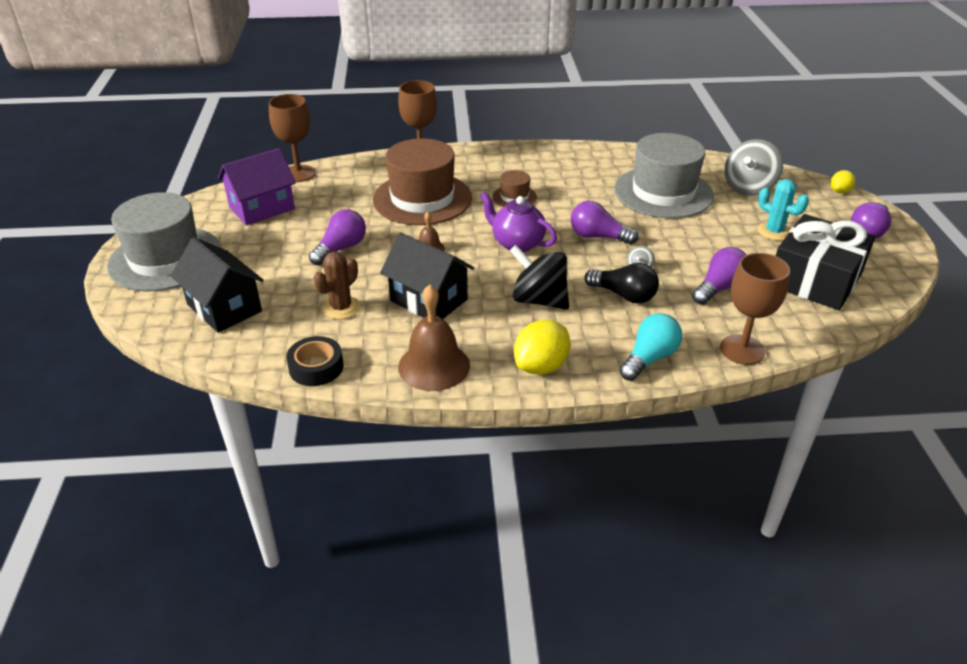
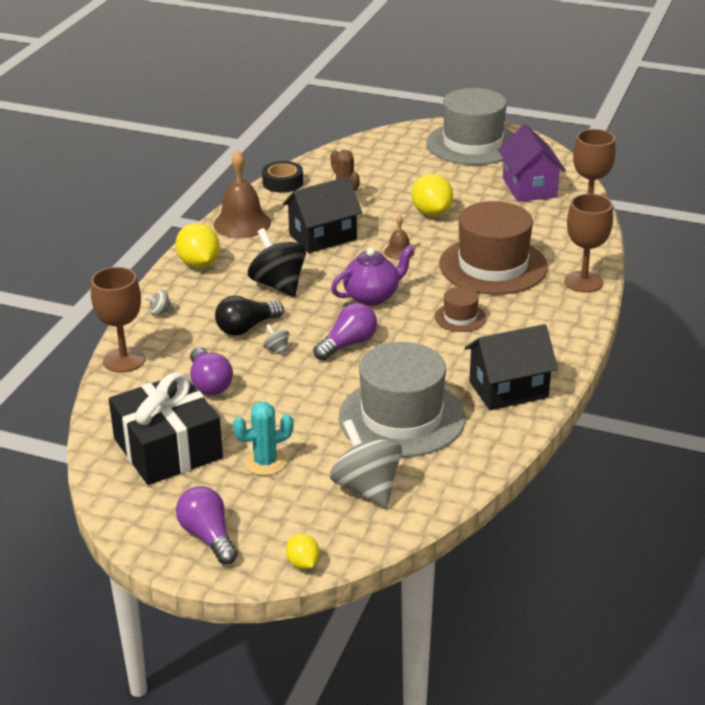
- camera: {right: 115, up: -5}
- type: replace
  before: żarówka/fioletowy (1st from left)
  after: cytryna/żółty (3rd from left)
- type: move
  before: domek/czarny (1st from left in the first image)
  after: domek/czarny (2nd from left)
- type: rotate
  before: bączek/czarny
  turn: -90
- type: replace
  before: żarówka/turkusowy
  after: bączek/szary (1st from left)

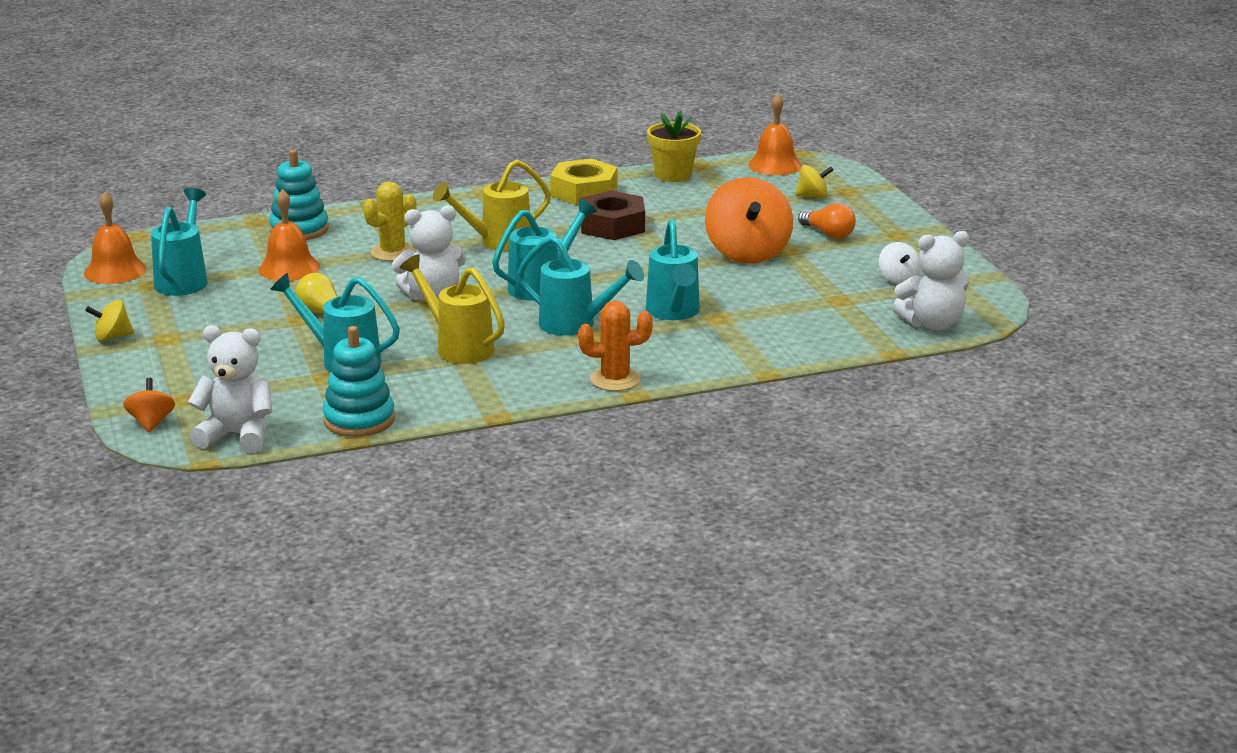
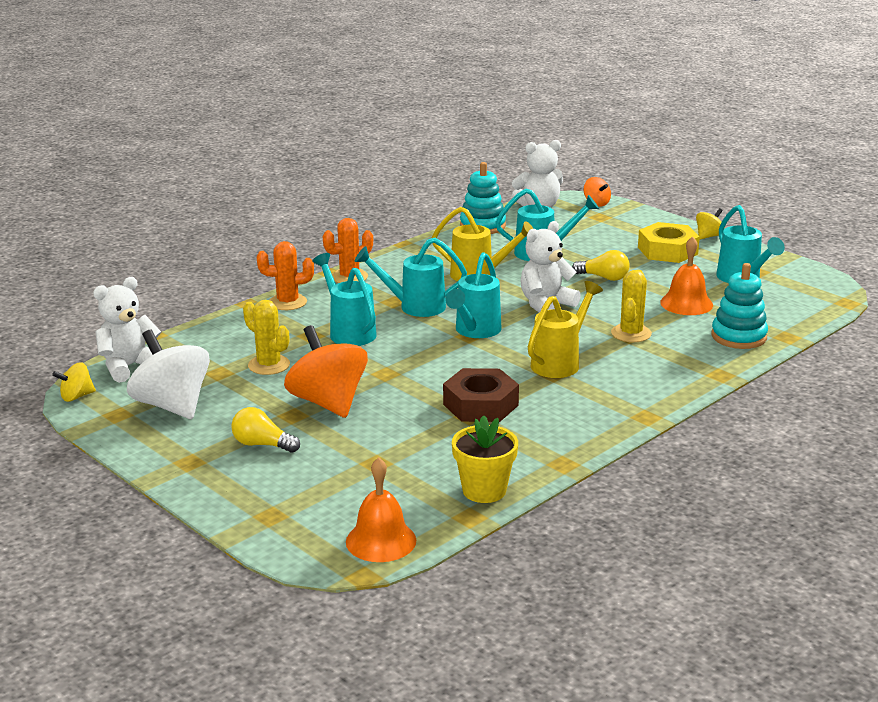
- camera: {right: 155, up: 0}
- type: move
  before: nakrętka/żółty
- type: move
  before: bączek/żółty (2nd from left in the first image)
  after: bączek/żółty (1st from left)
- type: delete
  before: dzwonek/pomarańczowy (1st from left)
- type: recolor
  before: żarówka/pomarańczowy
  after: żarówka/żółty (1st from left)
- type: resize
  before: bączek/biały
  scale: 2.09
- type: insert
  after: kaktus/pomarańczowy (1st from left)
- type: insert
  after: kaktus/żółty (1st from left)

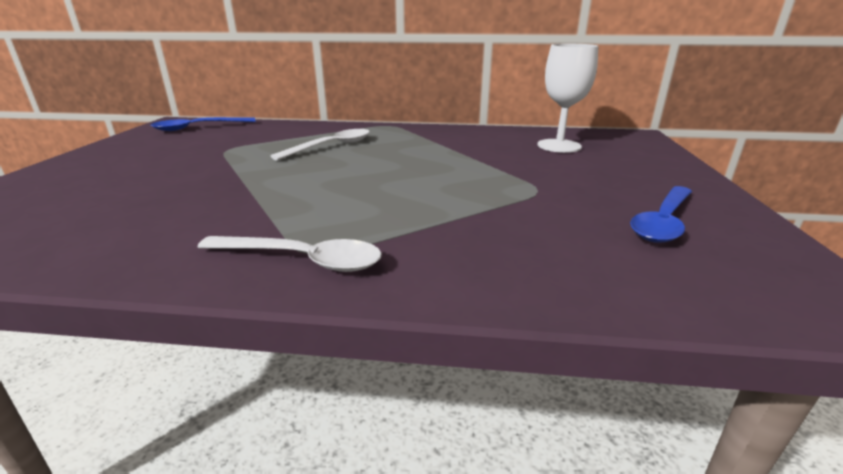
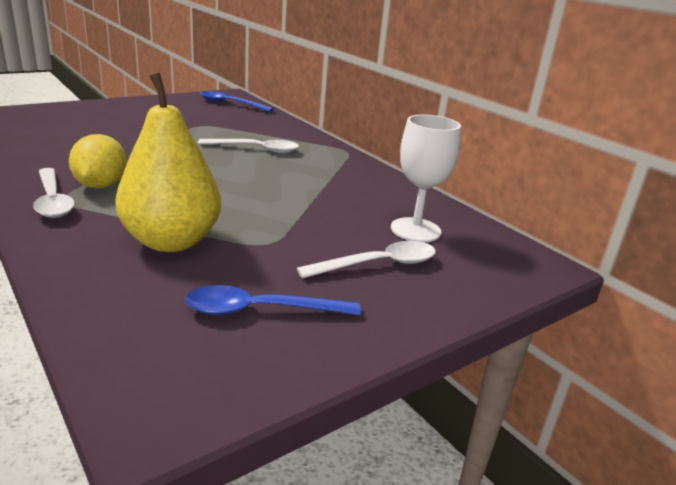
- camera: {right: 45, up: 0}
- type: insert
  after: gruszka/żółty
- type: insert
  after: cytryna/żółty
- type: insert
  after: łyżka/biały (3rd from left)

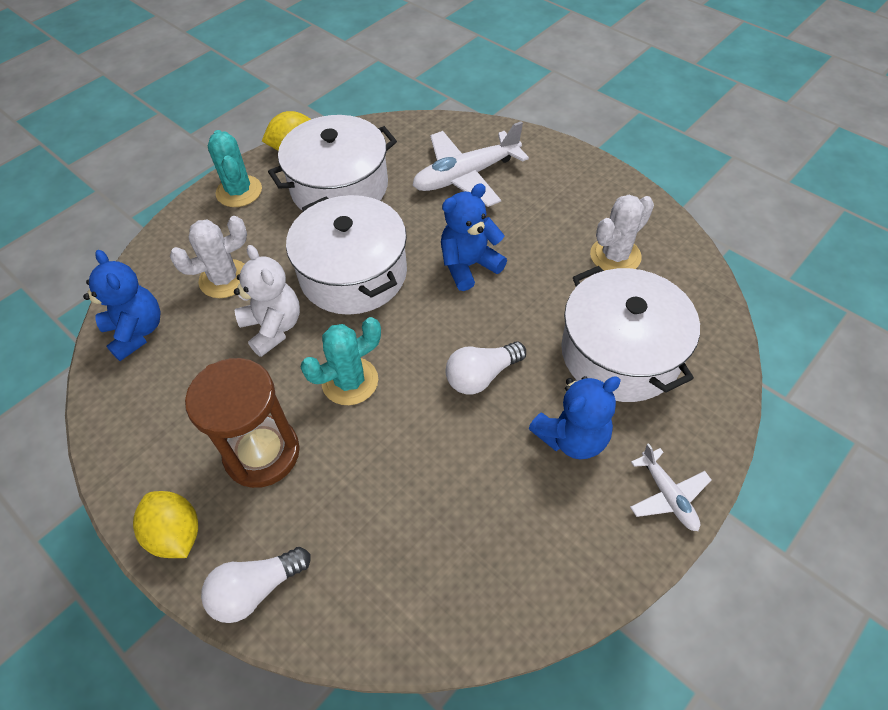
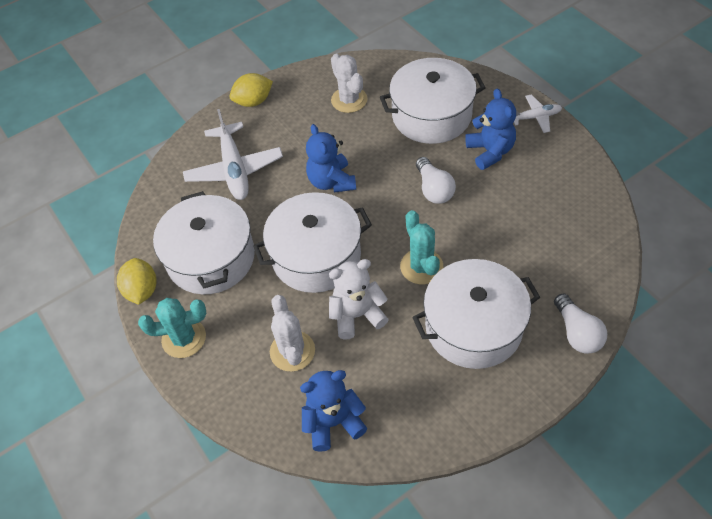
- camera: {right: -75, up: 0}
- type: replace
  before: klepsydra/brązowy
  after: garnek/biały (4th from left)
- type: move
  before: cytryna/żółty (1st from left in the first image)
  after: cytryna/żółty (2nd from left)

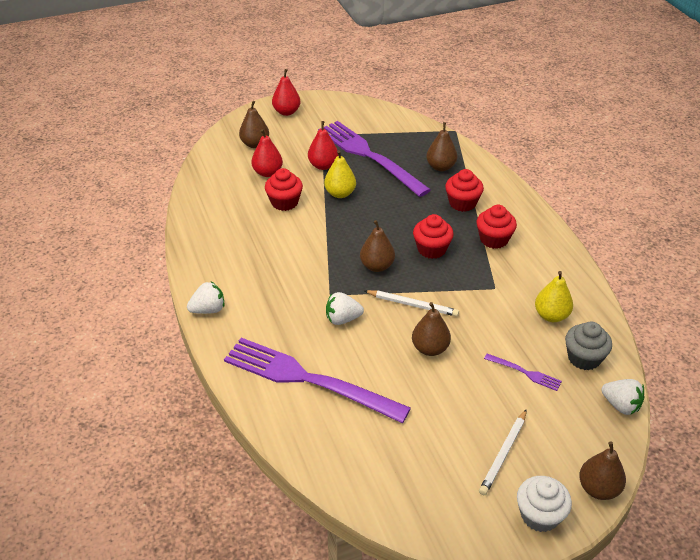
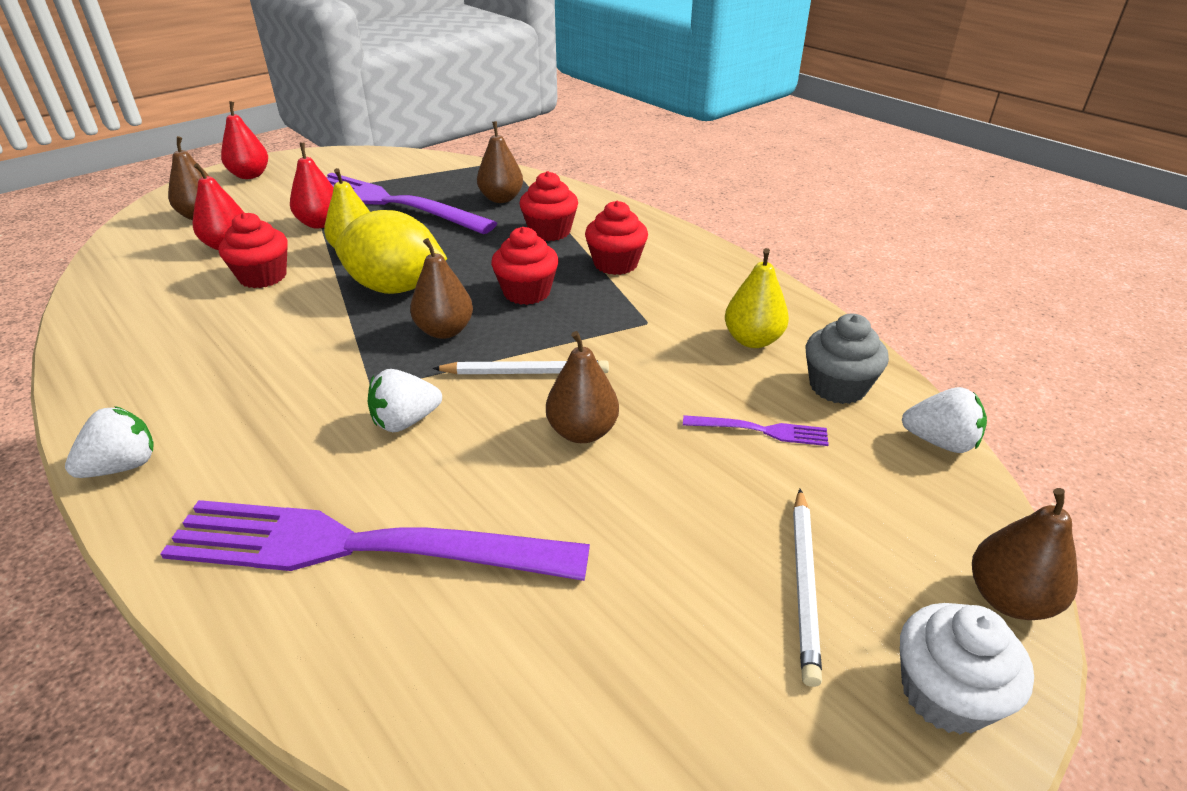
- camera: {right: -20, up: -5}
- type: insert
  after: cytryna/żółty

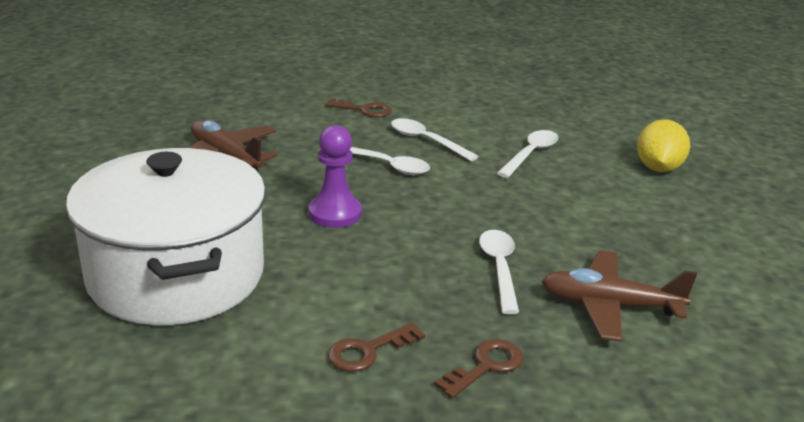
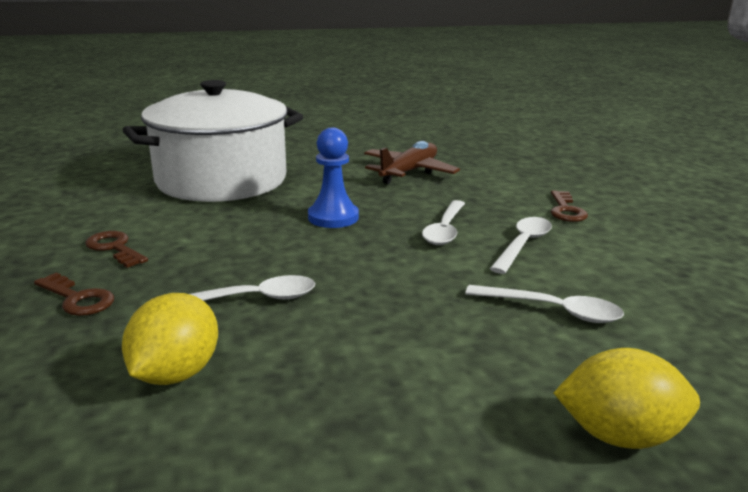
- camera: {right: 80, up: -5}
- type: recolor
  before: pionek/fioletowy
  after: pionek/niebieski
- type: replace
  before: samolot/brązowy (2nd from left)
  after: cytryna/żółty (1st from left)

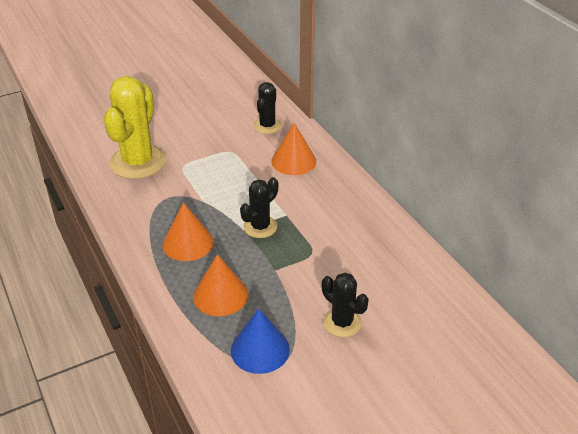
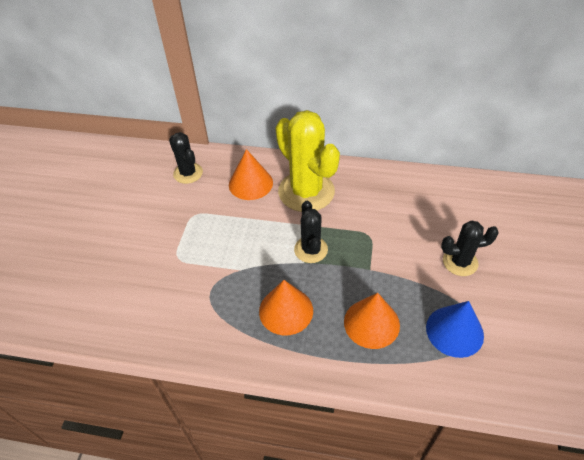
- camera: {right: -50, up: 10}
- type: move
  before: kaktus/żółty

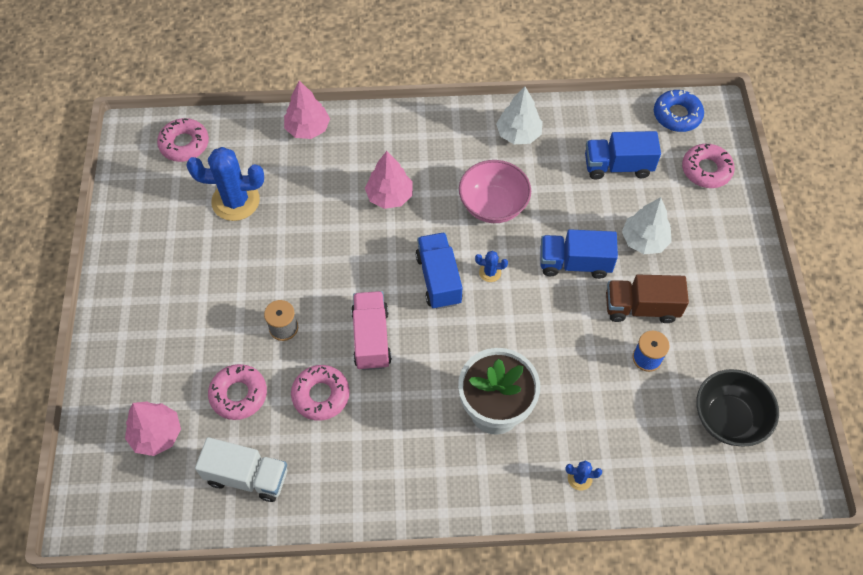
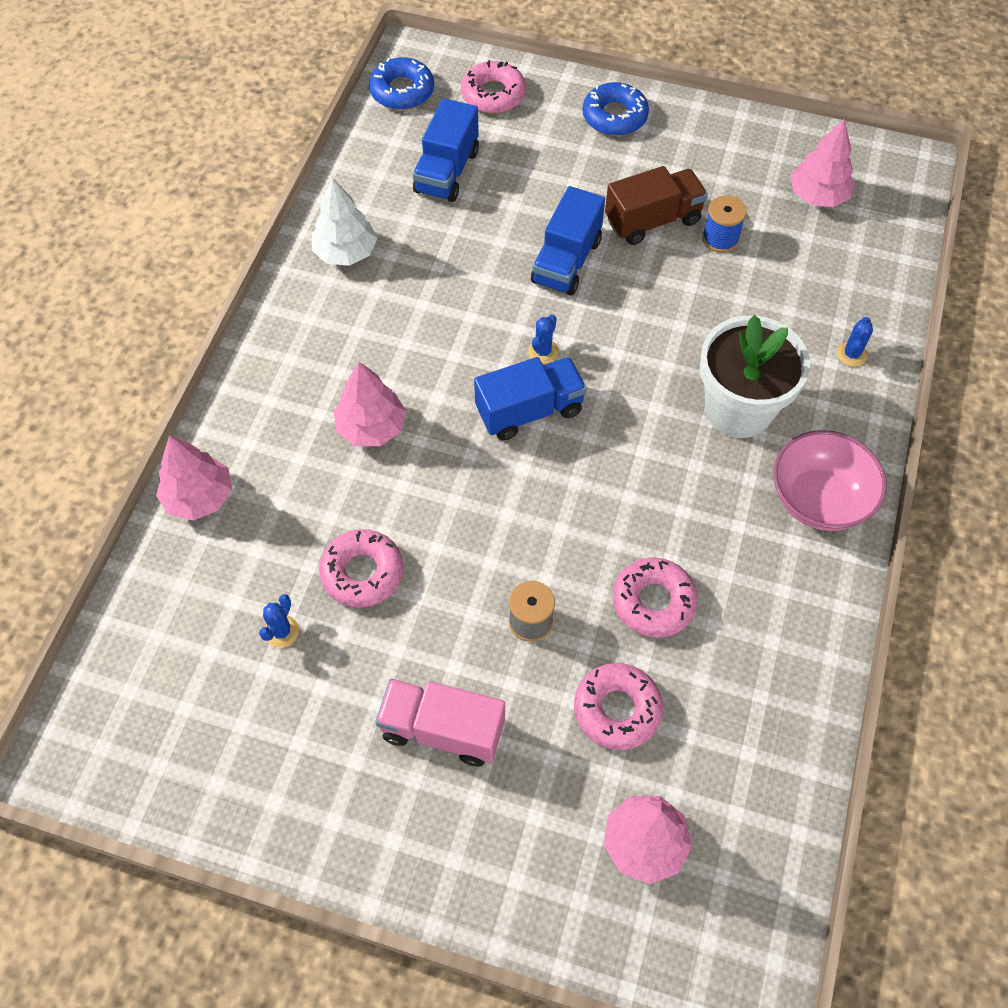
- camera: {right: -70, up: 0}
- type: move
  before: donut/różowy (1st from left)
- type: resize
  before: kaktus/niebieski (1st from left)
  scale: 0.44
- type: move
  before: miska/różowy
- type: delete
  before: drzewko/biały (2nd from left)
- type: rotate
  before: ciężarówka/niebieski (1st from left in the first image)
  turn: 150
- type: rotate
  before: ciężarówka/brązowy
  turn: -135
- type: move
  before: ciężarówka/różowy
- type: replace
  before: miska/czarny
  after: drzewko/różowy (4th from left)
- type: delete
  before: ciężarówka/biały
- type: insert
  after: donut/niebieski (2nd from left)

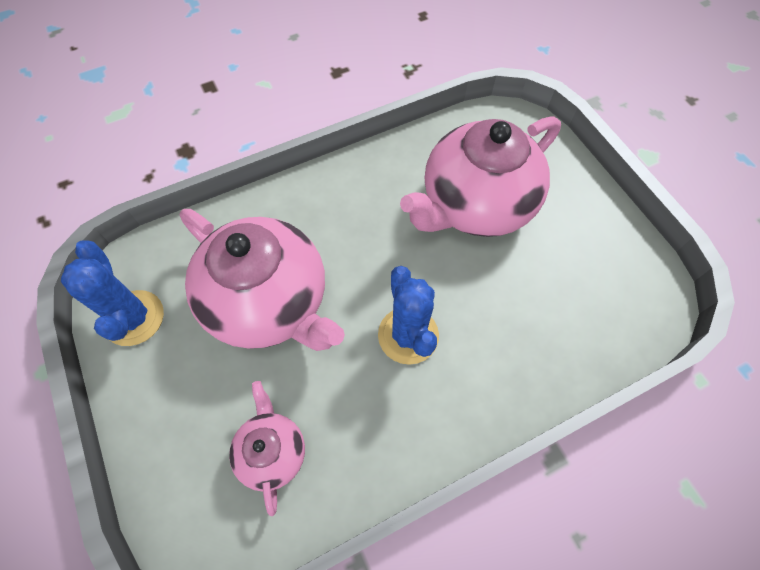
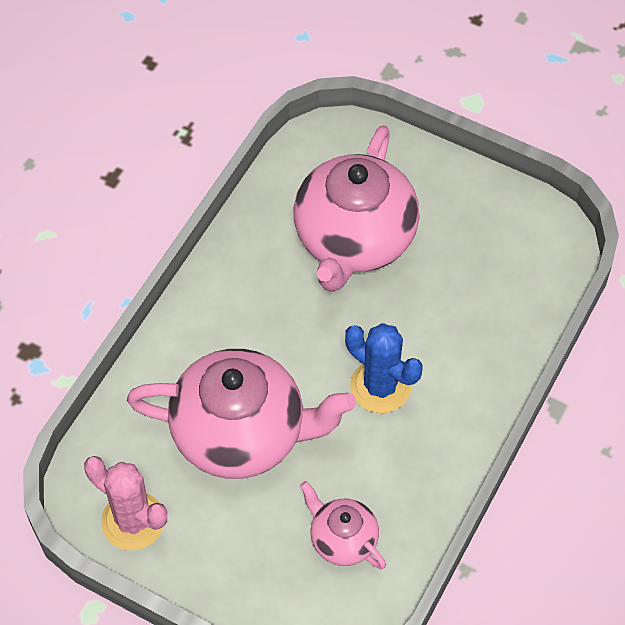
- camera: {right: -35, up: -5}
- type: recolor
  before: kaktus/niebieski (1st from left)
  after: kaktus/różowy

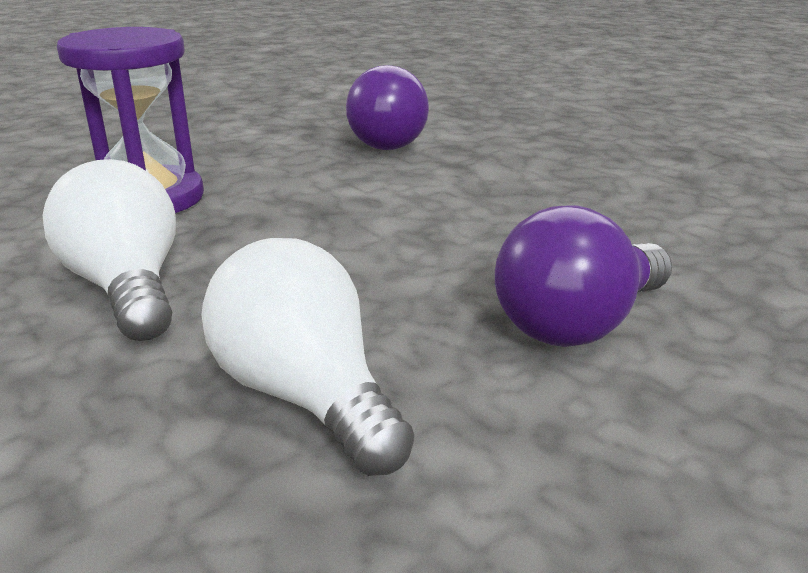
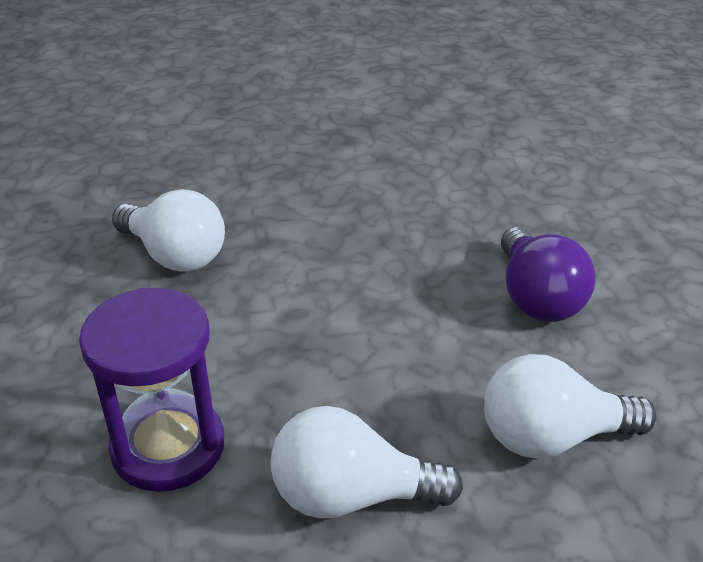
- camera: {right: -60, up: 10}
- type: recolor
  before: żarówka/fioletowy (1st from left)
  after: żarówka/biały (1st from left)

